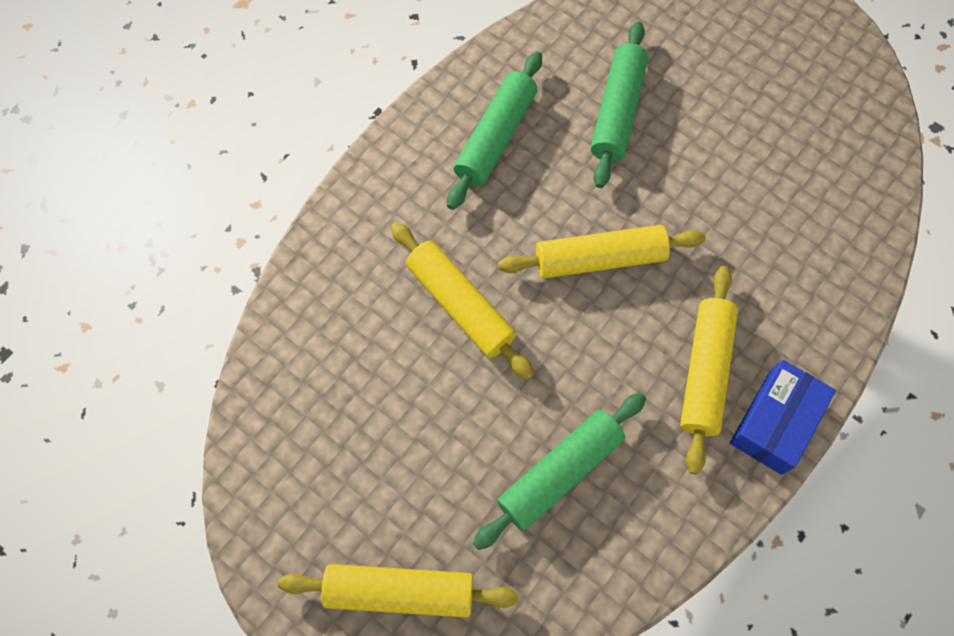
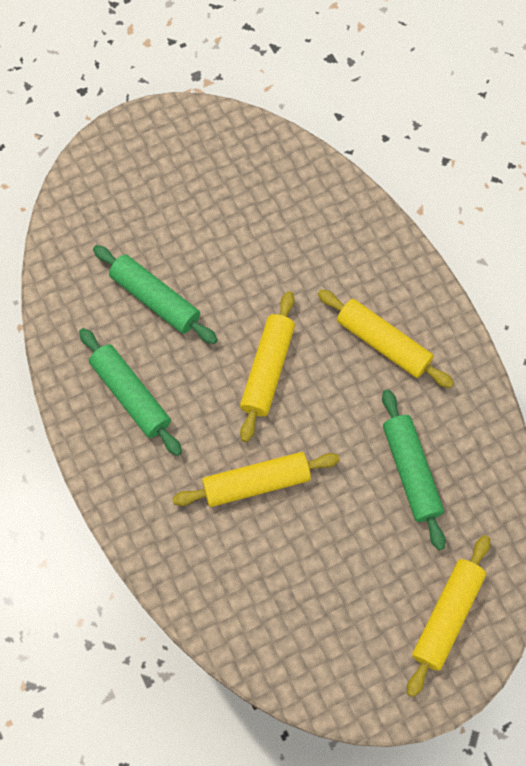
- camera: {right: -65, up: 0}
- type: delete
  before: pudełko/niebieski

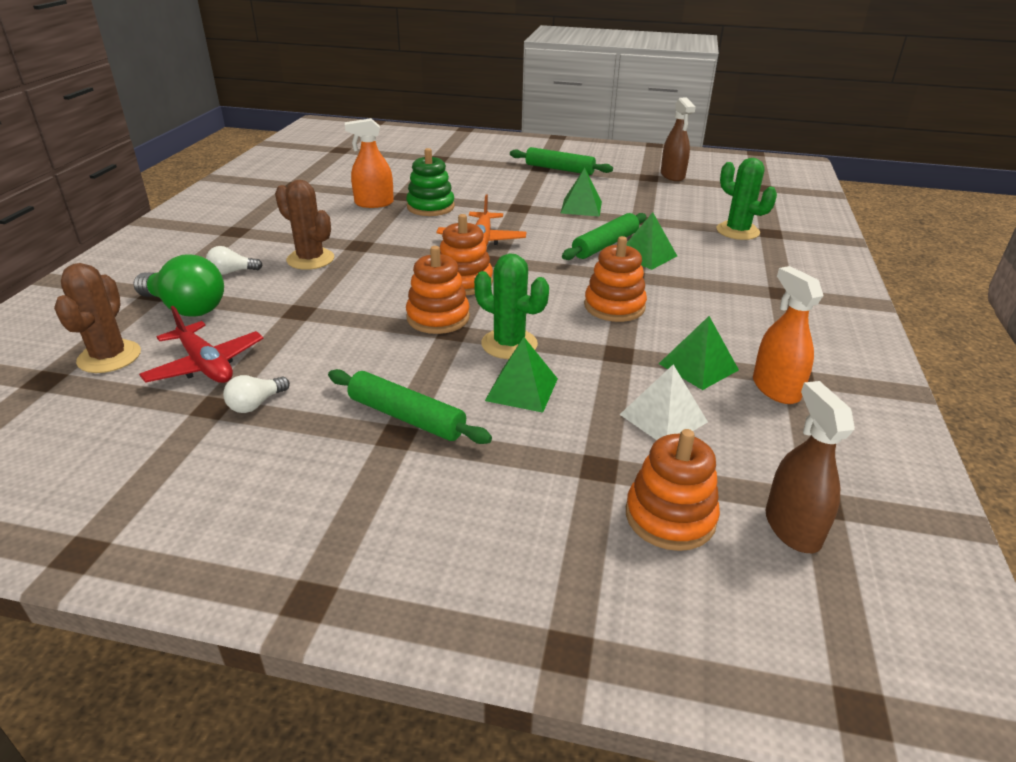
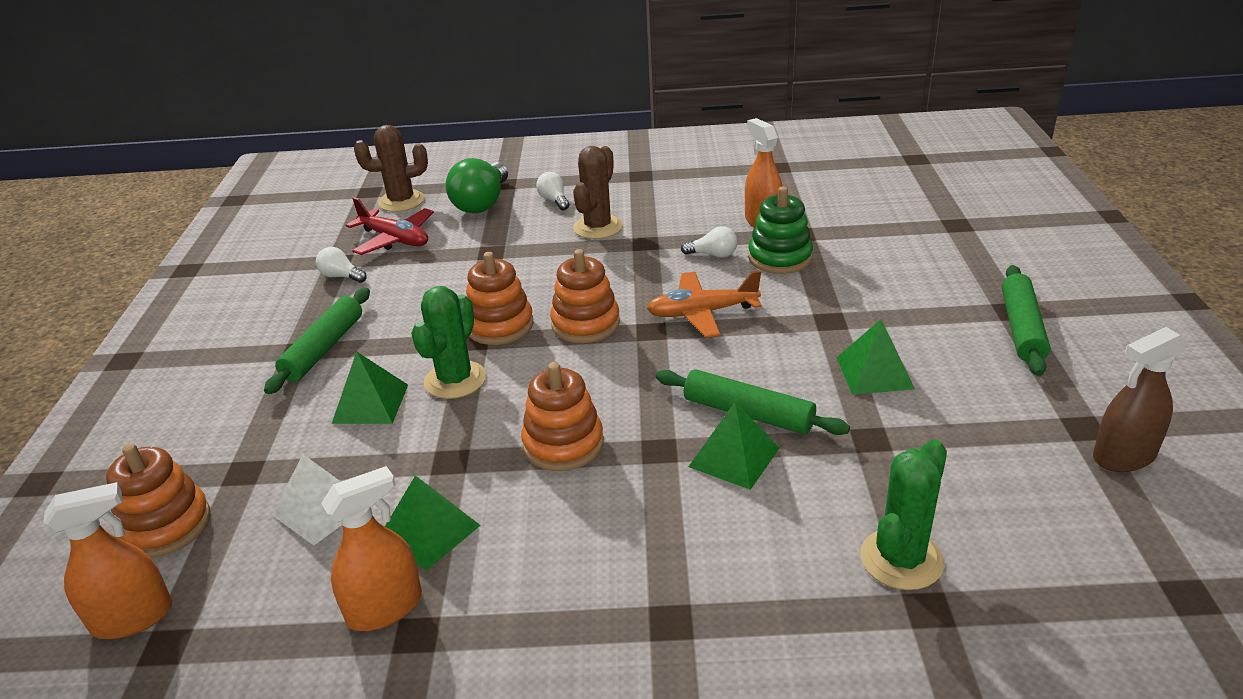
- camera: {right: 80, up: 0}
- type: rotate
  before: samolot/czerwony
  turn: -90
- type: recolor
  before: spryskiwacz/brązowy (2nd from left)
  after: spryskiwacz/pomarańczowy (1st from left)
- type: insert
  after: żarówka/biały (3rd from left)

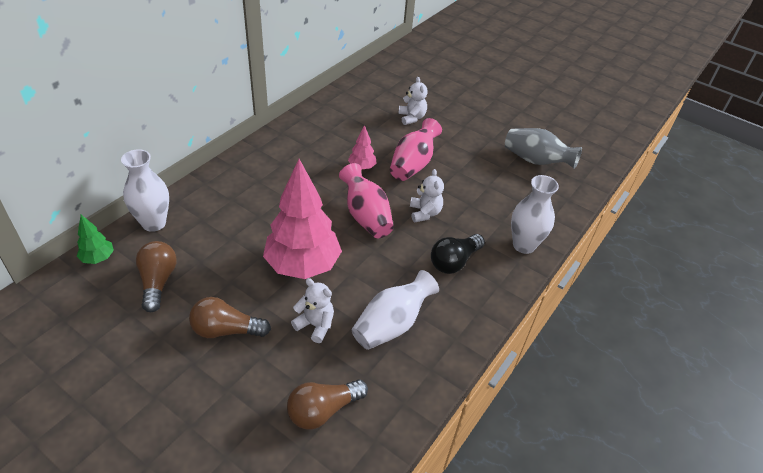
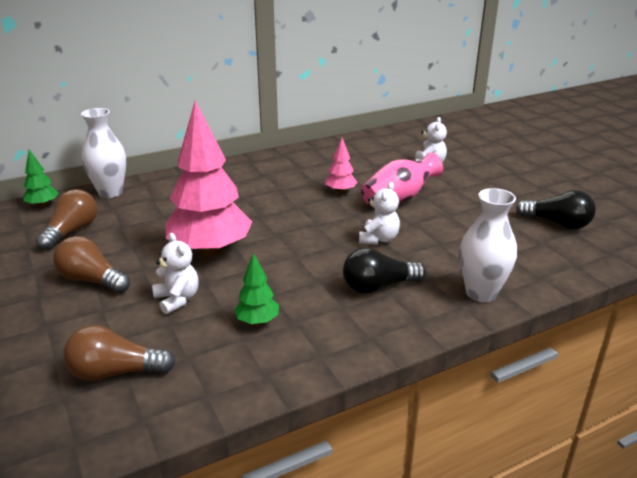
- camera: {right: 30, up: -15}
- type: replace
  before: wazon/szary
  after: żarówka/czarny (2nd from left)
- type: delete
  before: wazon/różowy (1st from left)
- type: replace
  before: wazon/biały (2nd from left)
  after: drzewko/zielony (2nd from left)

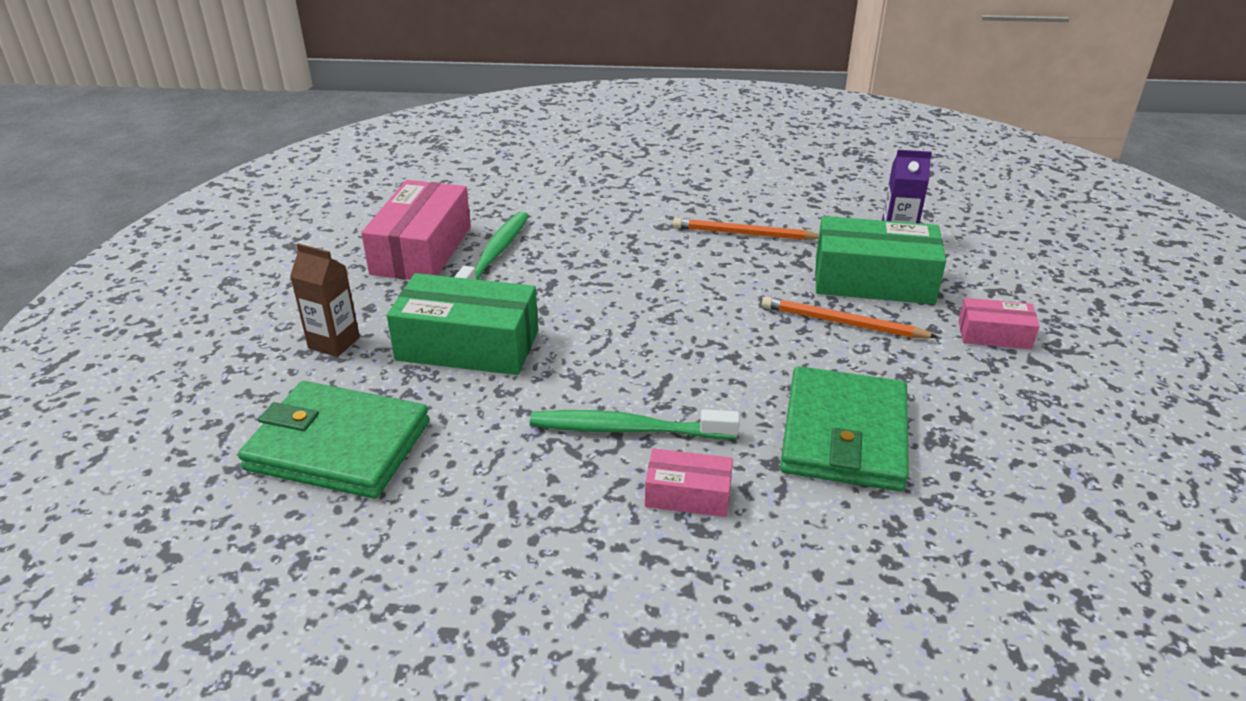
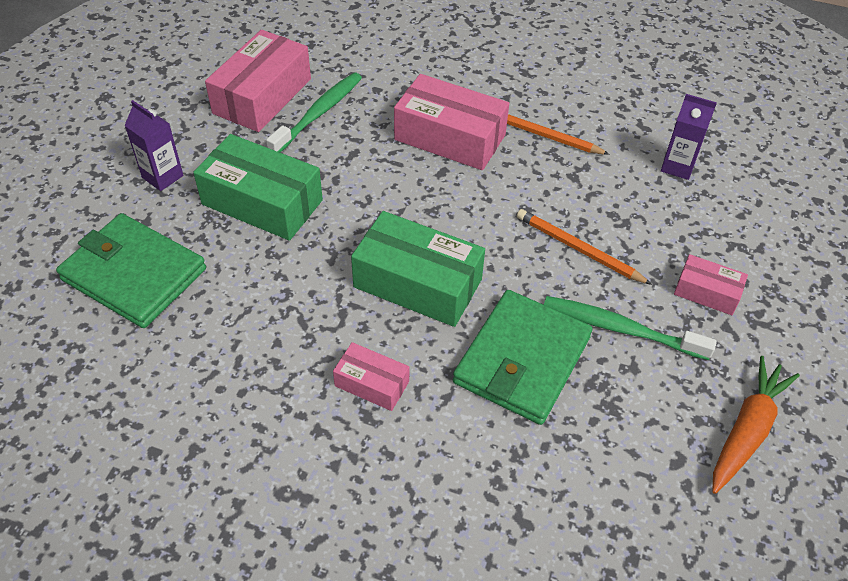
- camera: {right: 15, up: 15}
- type: move
  before: pudełko/zielony (2nd from left)
- type: recolor
  before: karton mleka/brązowy
  after: karton mleka/fioletowy (1st from left)
- type: move
  before: szczoteczka do zębów/zielony (2nd from left)
- type: insert
  after: pudełko/różowy (3rd from left)
- type: insert
  after: marchewka/pomarańczowy

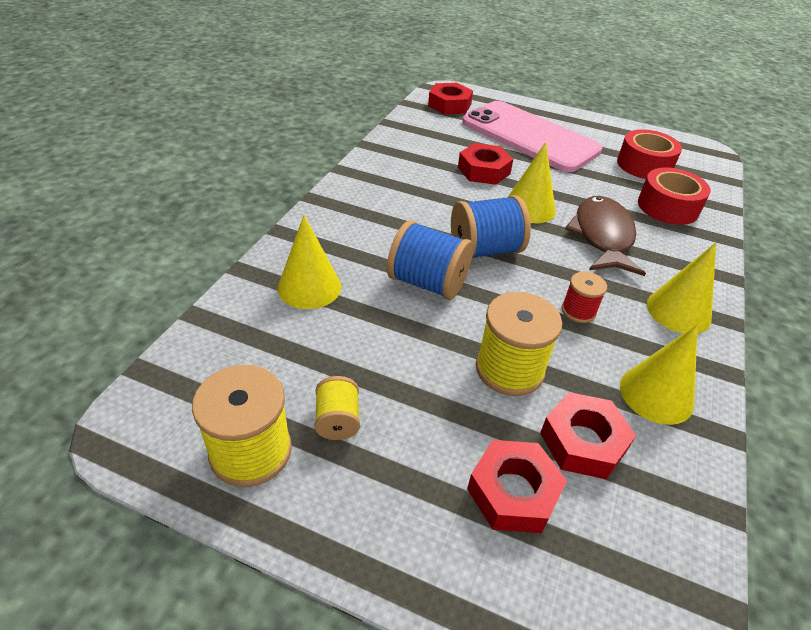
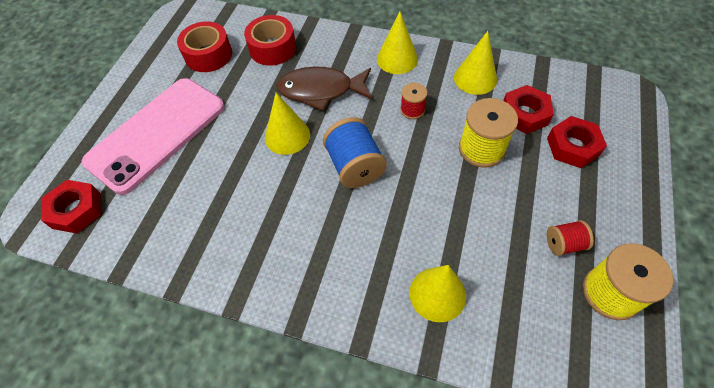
- camera: {right: -90, up: 15}
- type: delete
  before: nakrętka/czerwony (2nd from left)
- type: delete
  before: szpulka/niebieski (1st from left)
- type: recolor
  before: szpulka/żółty (2nd from left)
  after: szpulka/czerwony (2nd from left)

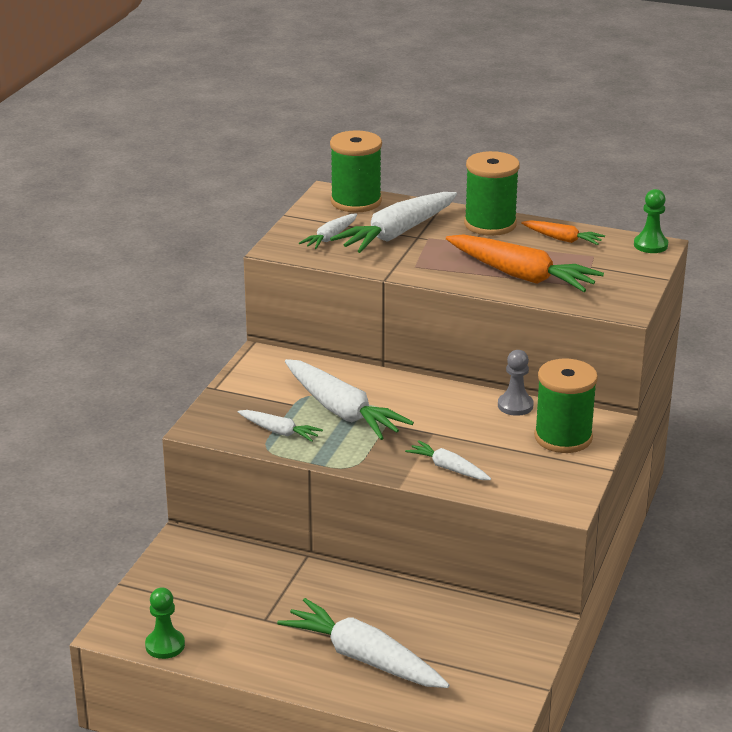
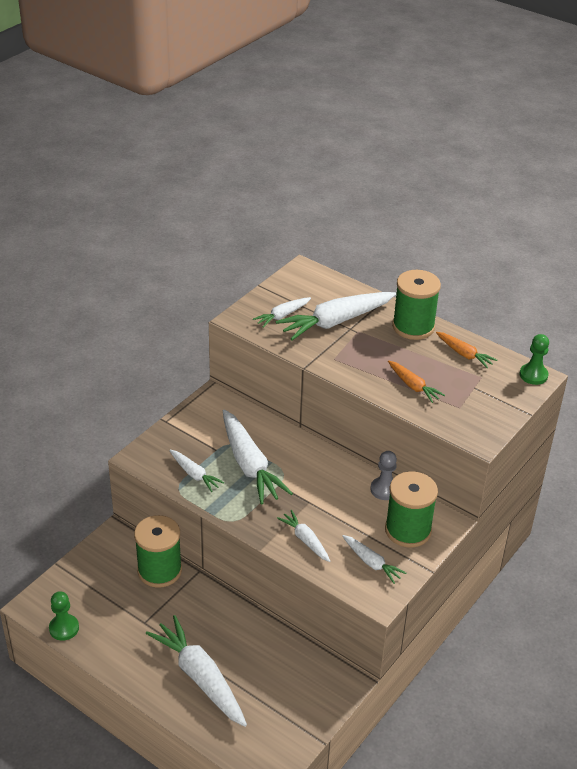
- camera: {right: 15, up: 10}
- type: move
  before: szpulka/zielony (1st from left)
- type: resize
  before: marchewka/pomarańczowy (1st from left)
  scale: 0.52
- type: insert
  after: marchewka/biały (7th from left)

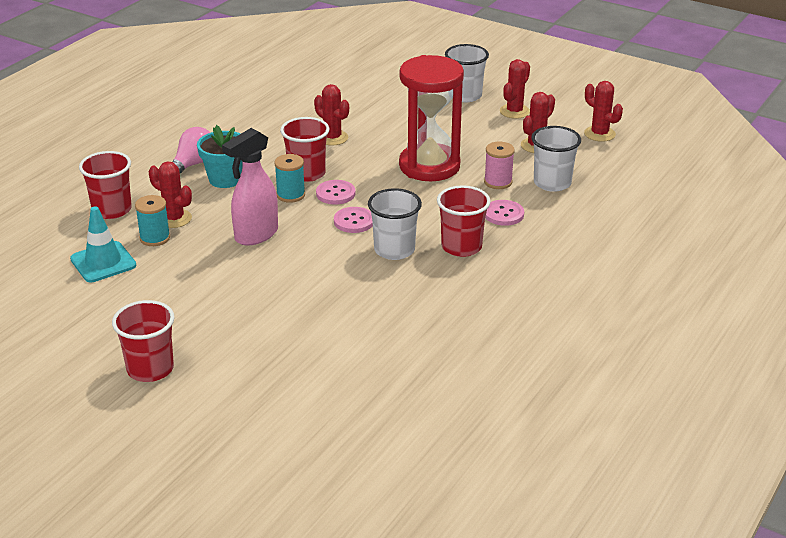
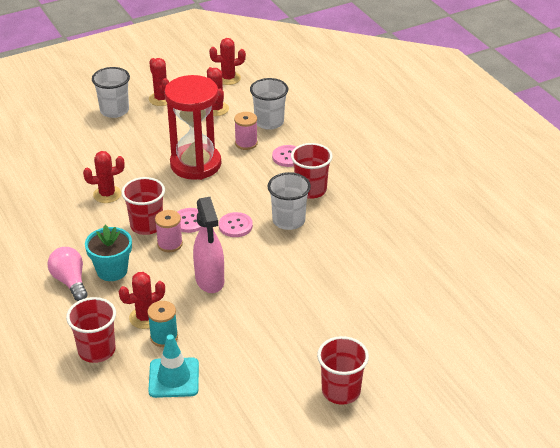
- camera: {right: -60, up: 5}
- type: recolor
  before: szpulka/turkusowy (2nd from left)
  after: szpulka/różowy (1st from left)

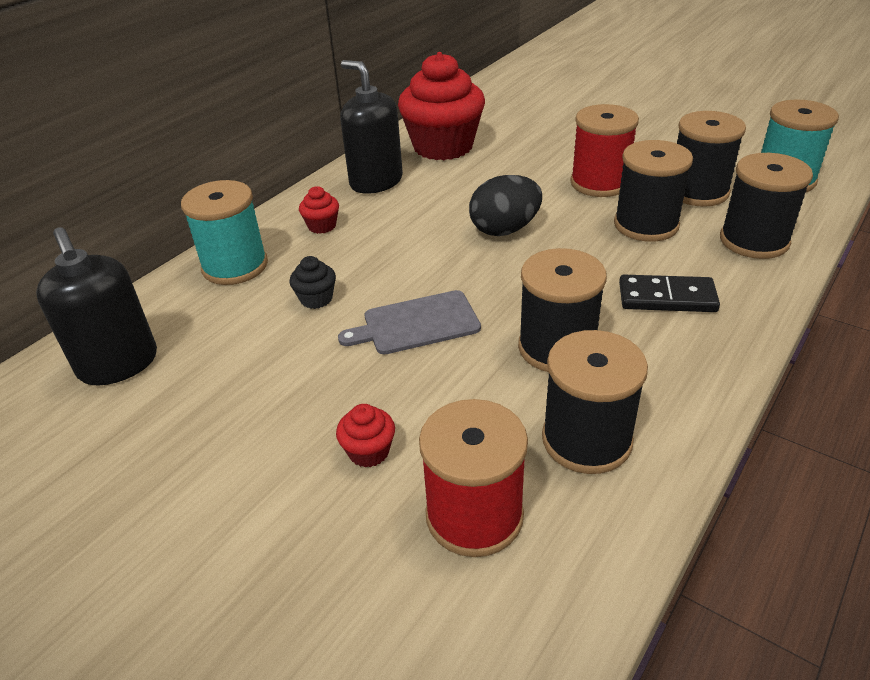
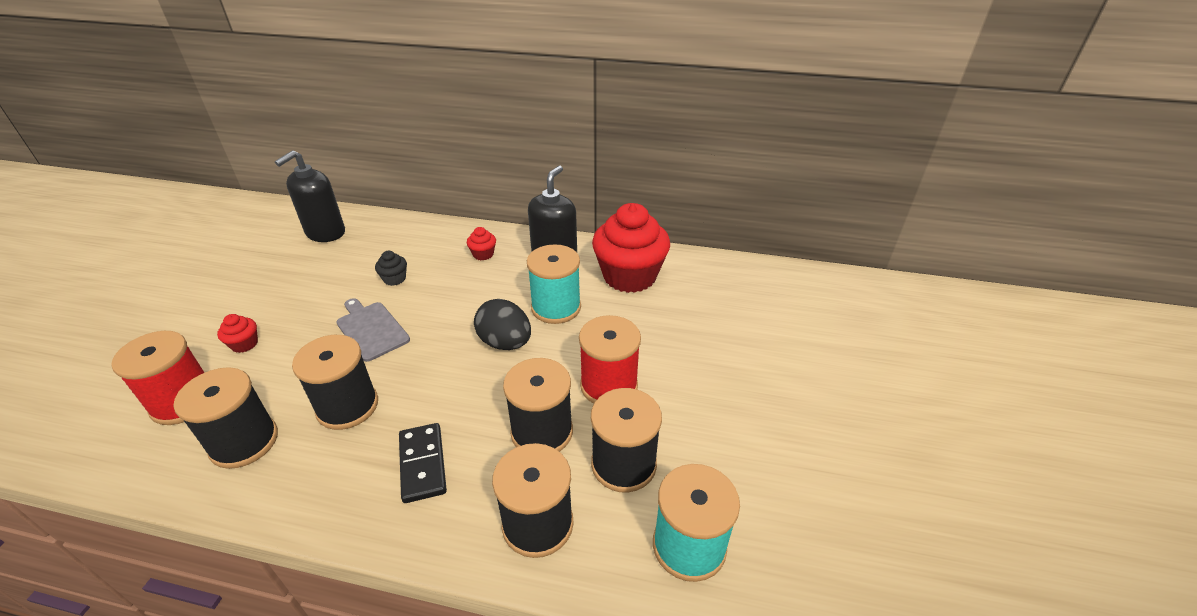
- camera: {right: 65, up: 0}
- type: move
  before: szpulka/turkusowy (1st from left)

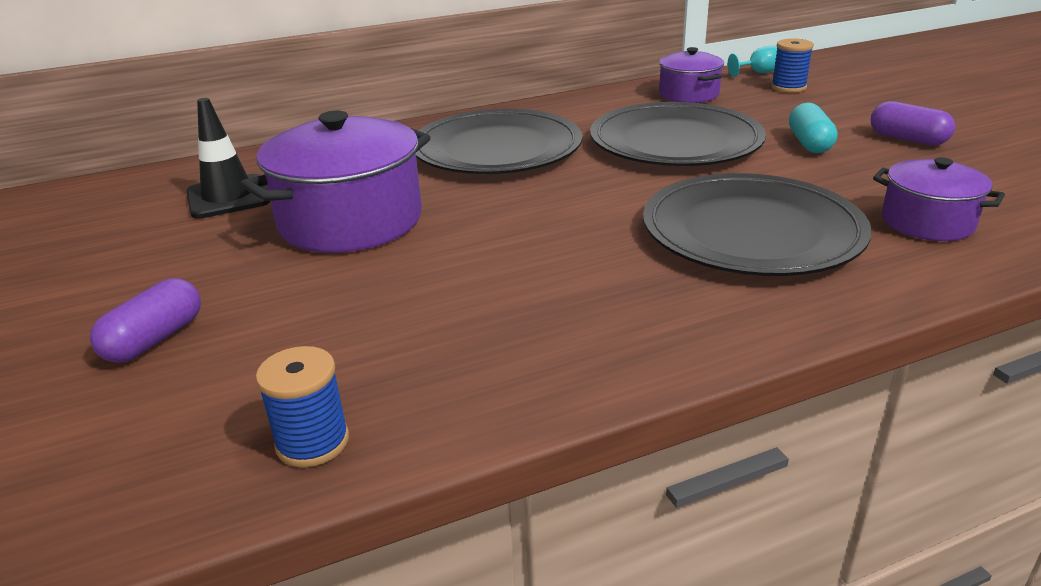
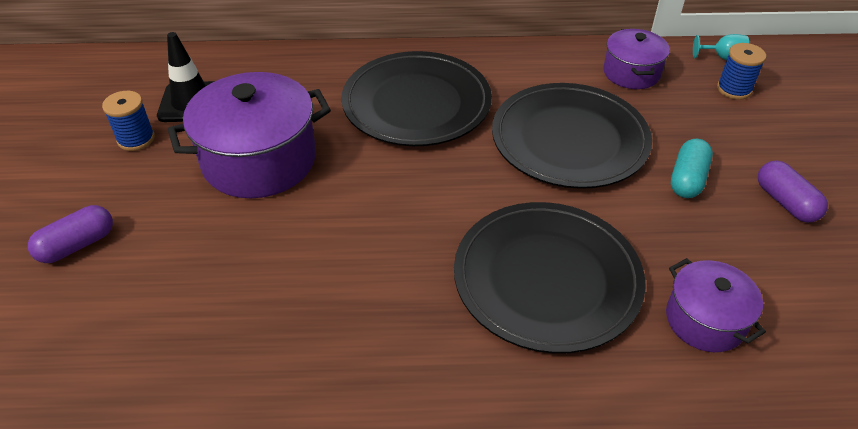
- camera: {right: 20, up: 15}
- type: move
  before: szpulka/niebieski (1st from left)

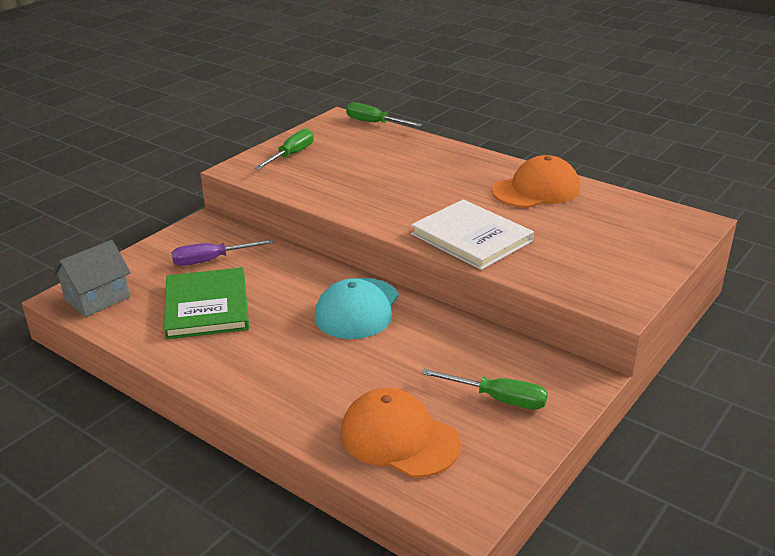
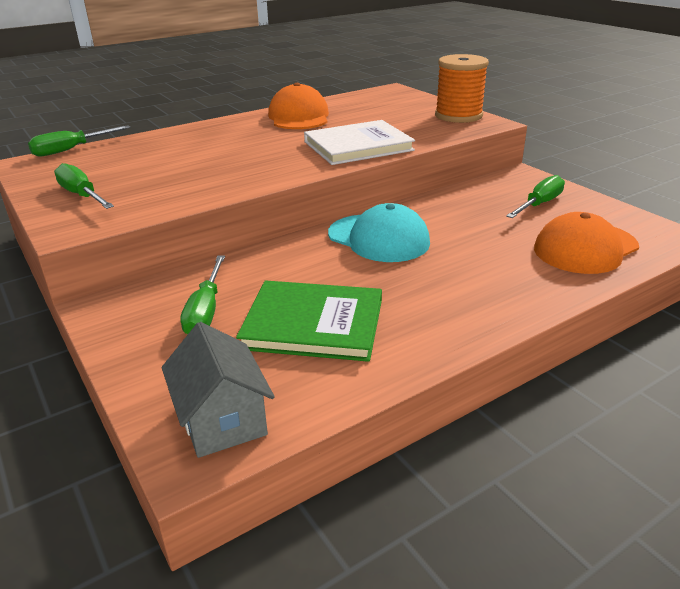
- camera: {right: -70, up: 0}
- type: recolor
  before: śrubokręt/fioletowy
  after: śrubokręt/zielony (3rd from left)
- type: insert
  after: szpulka/pomarańczowy

